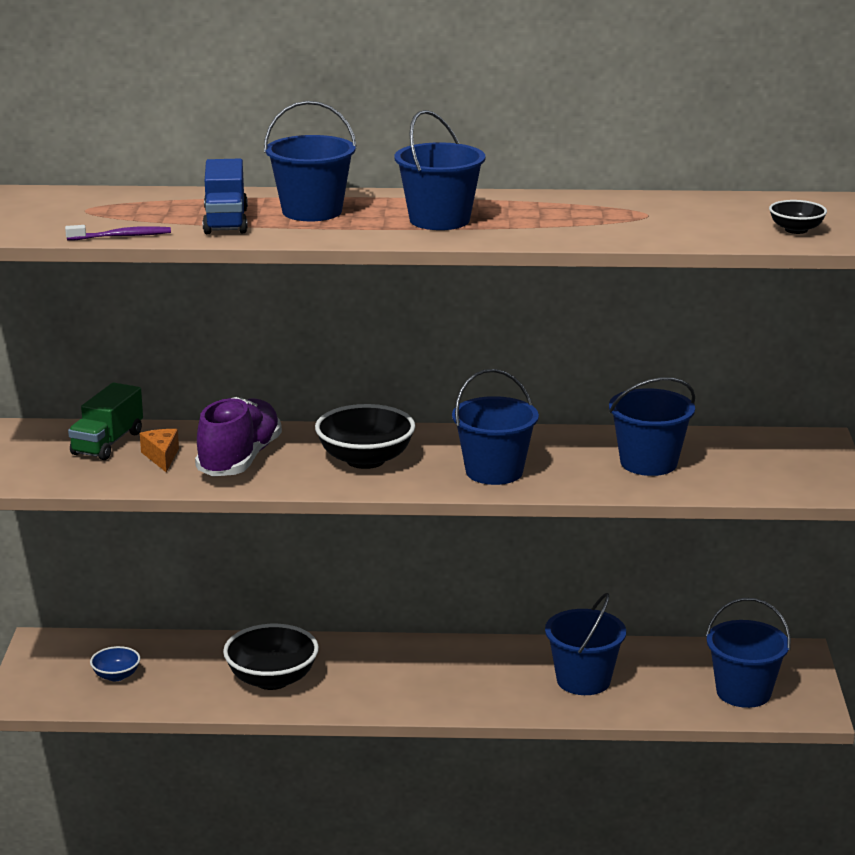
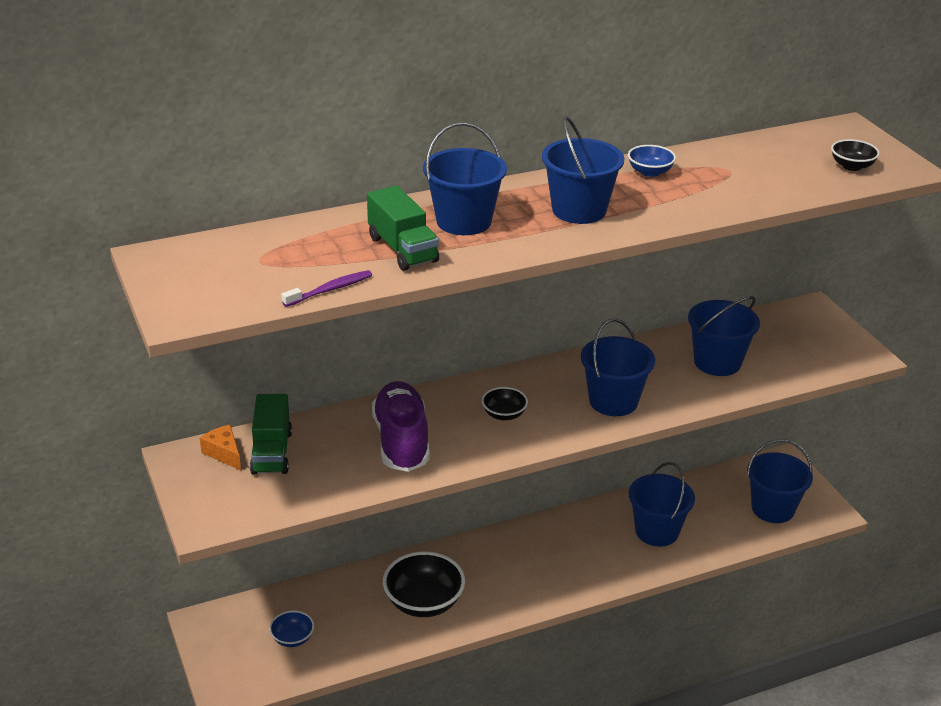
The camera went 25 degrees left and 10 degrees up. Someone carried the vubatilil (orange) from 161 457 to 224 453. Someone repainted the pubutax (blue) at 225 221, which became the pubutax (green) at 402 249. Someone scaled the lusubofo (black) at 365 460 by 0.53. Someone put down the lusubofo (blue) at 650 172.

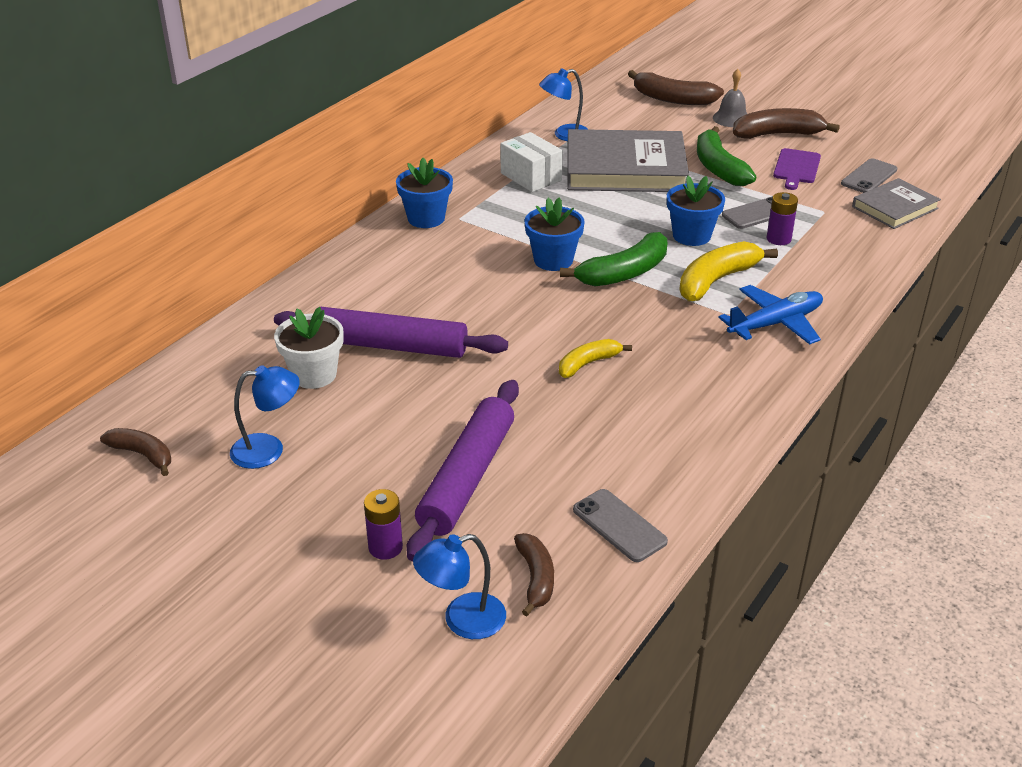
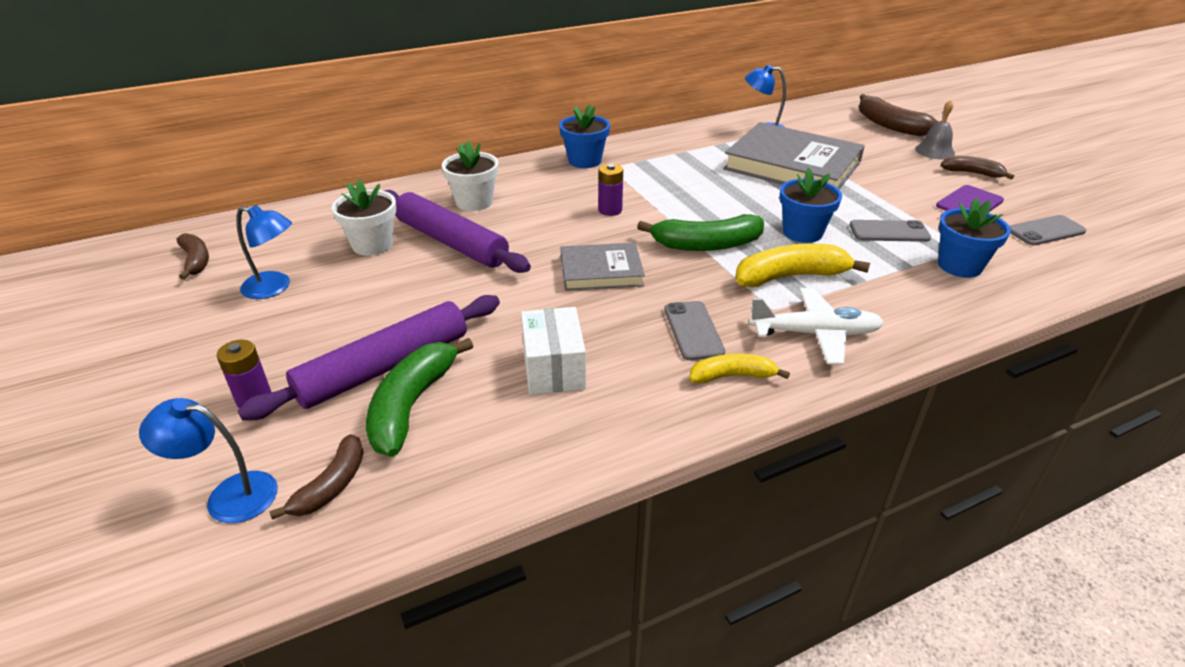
The camera went 30 degrees right and 0 degrees up. Someone carried the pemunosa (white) from 531 177 to 553 368. Someone carried the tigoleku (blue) from 553 260 to 959 266. Someone carried the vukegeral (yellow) from 588 363 to 732 376. Someone carried the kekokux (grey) from 619 526 to 693 330. Someone carried the vukegeral (green) from 718 168 to 412 405. Someone repainted the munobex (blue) at 775 323, which became the munobex (white) at 815 334. Someone scaled the vukegeral (brown) at 777 134 by 0.61. Someone carried the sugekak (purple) from 778 239 to 610 210. Someone carried the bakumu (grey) from 894 208 to 601 271. Someone put down the tigoleku (white) at 474 202.

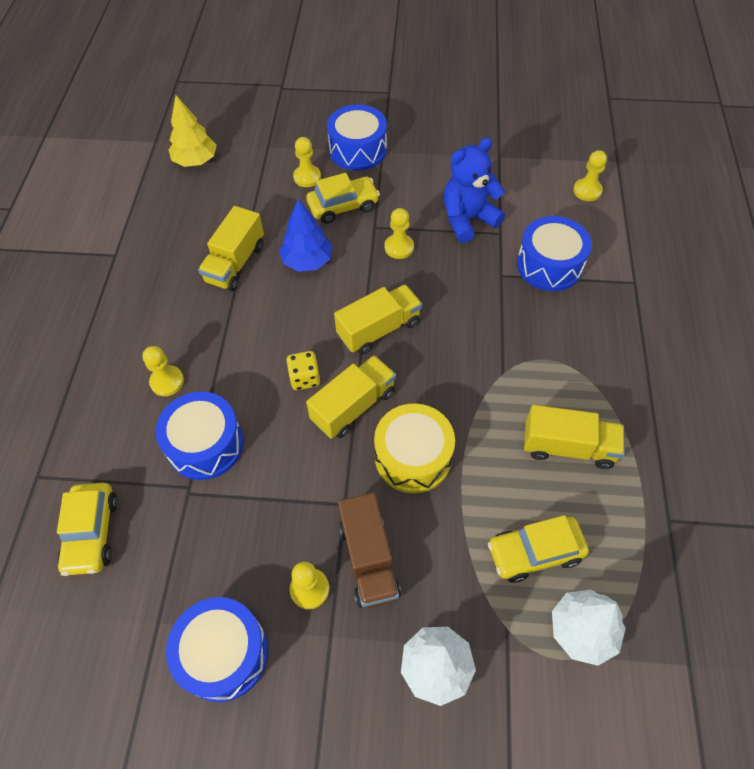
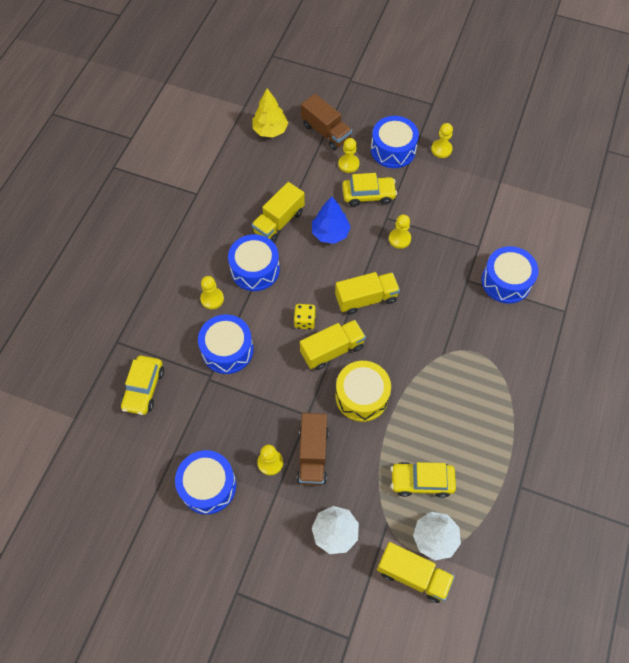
The camera went 15 degrees right and 5 degrees up. Someone took away the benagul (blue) at 468 219. Someone carried the pubutax (yellow) from 568 447 to 413 575. Someone carried the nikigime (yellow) from 587 191 to 441 149. Someone put down the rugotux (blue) at 255 269. Someone put down the pubutax (brown) at 326 132.

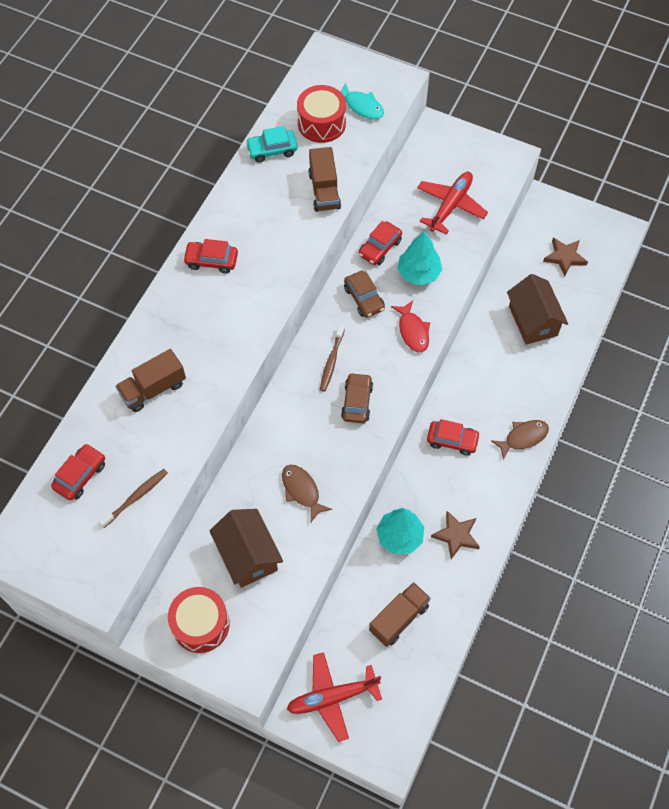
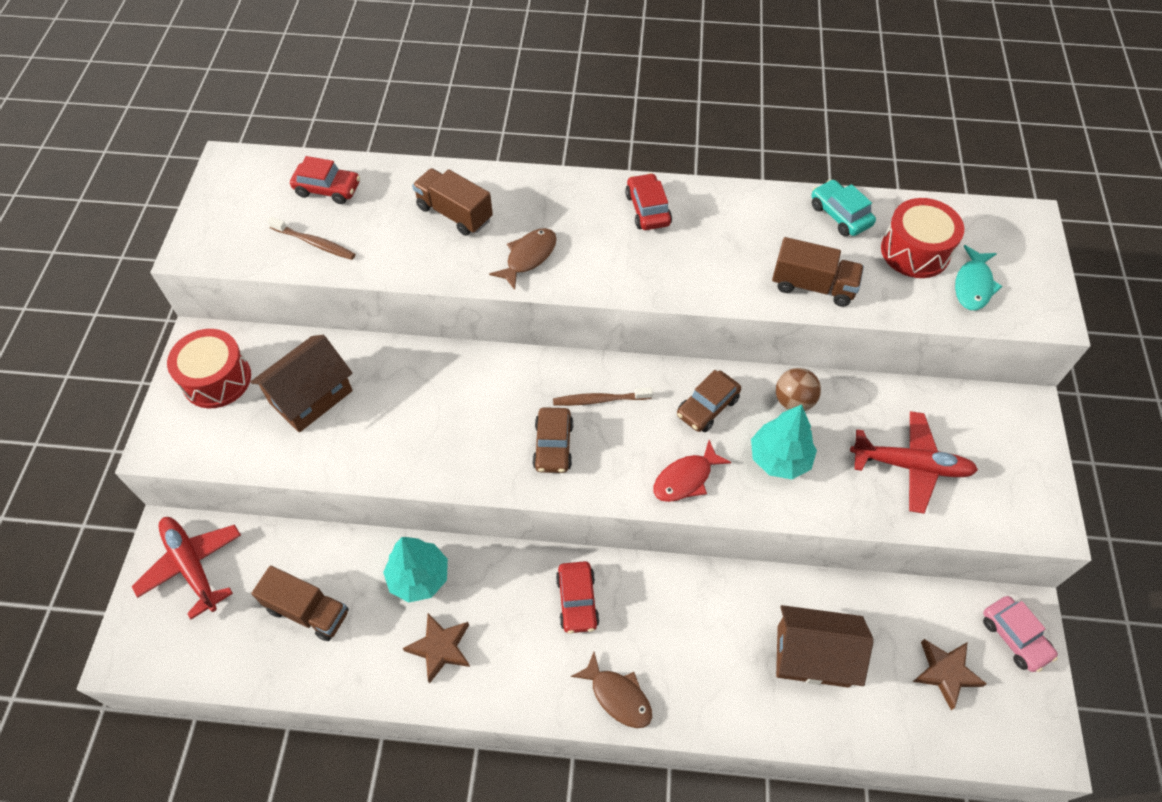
The camera went 70 degrees right and 5 degrees down. Someone carried the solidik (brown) from 302 490 to 528 257. Someone rotated the pubutax (brown) at 324 190 by 135 degrees counterclockwise. Someone rotated the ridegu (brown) at 357 402 by 105 degrees clockwise. Someone swapped the ridegu (red) at 380 248 for the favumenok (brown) at 793 401. Someone rotated the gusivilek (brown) at 533 321 by 45 degrees clockwise. Someone put down the ridegu (pink) at 1014 637.

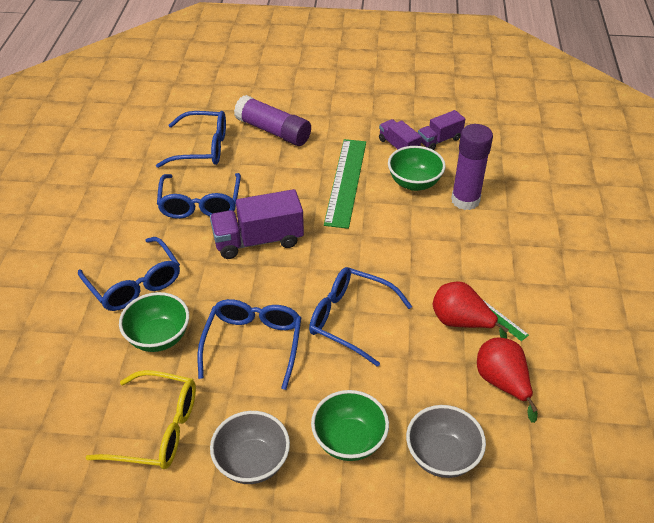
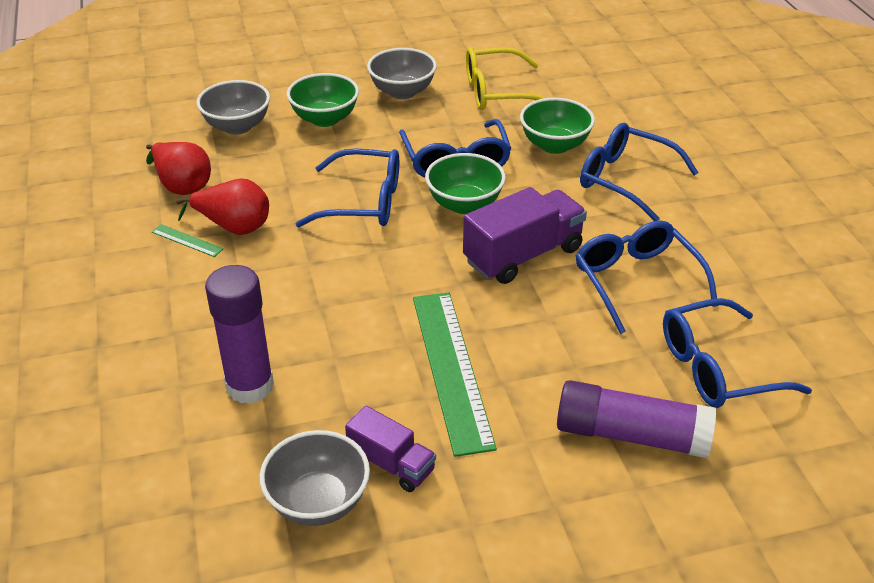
The camera went 160 degrees right and 5 degrees down. Someone carried the lusubofo (green) from 414 183 to 464 204. Someone swapped the pubutax (purple) at 439 140 for the lusubofo (grey) at 318 502.

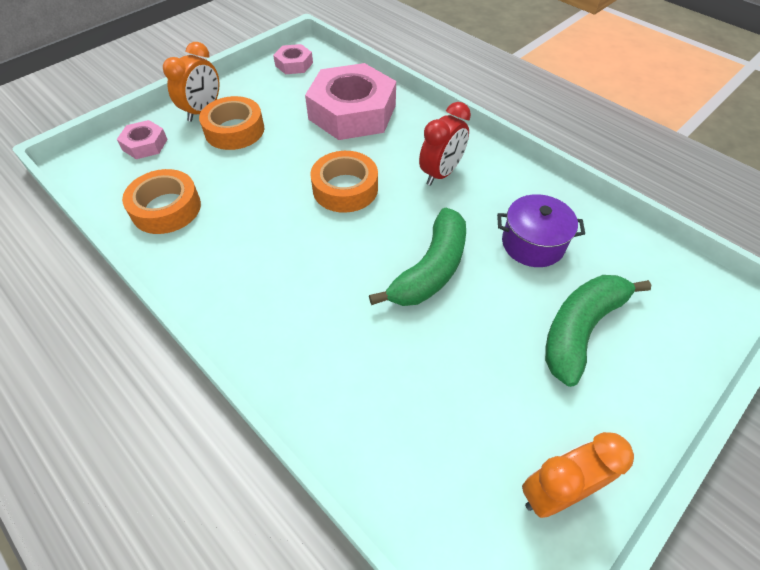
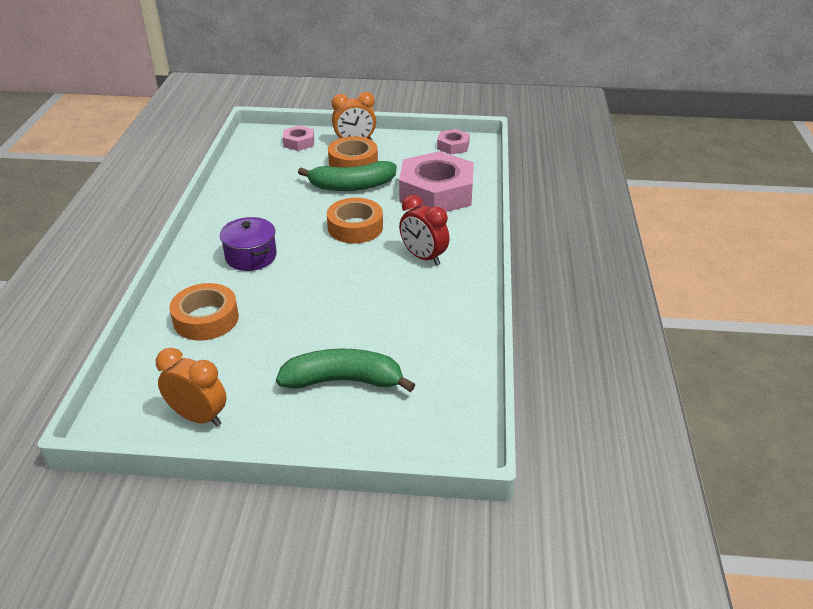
The camera went 50 degrees right and 15 degrees down. Someone carried the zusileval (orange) from 166 208 to 206 319. Someone carried the vukegeral (green) from 430 269 to 352 186. Someone rotated the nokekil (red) at 441 173 by 45 degrees clockwise. Someone carried the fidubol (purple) from 533 244 to 251 256.

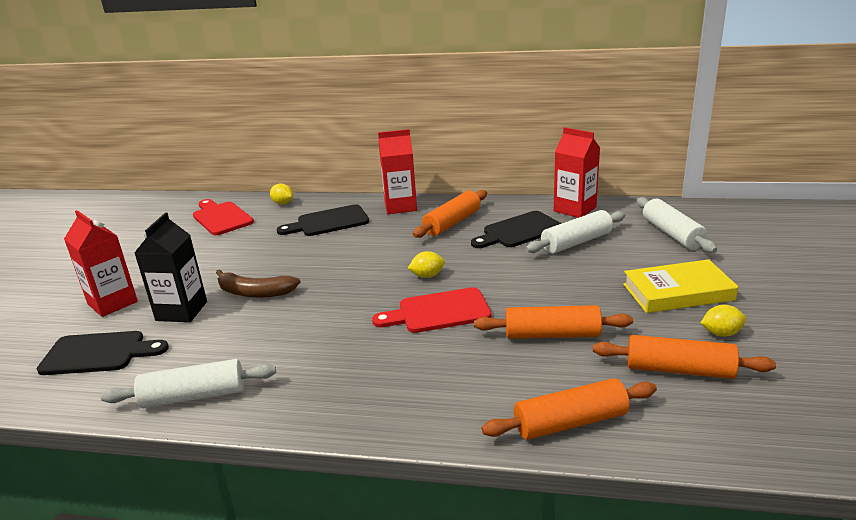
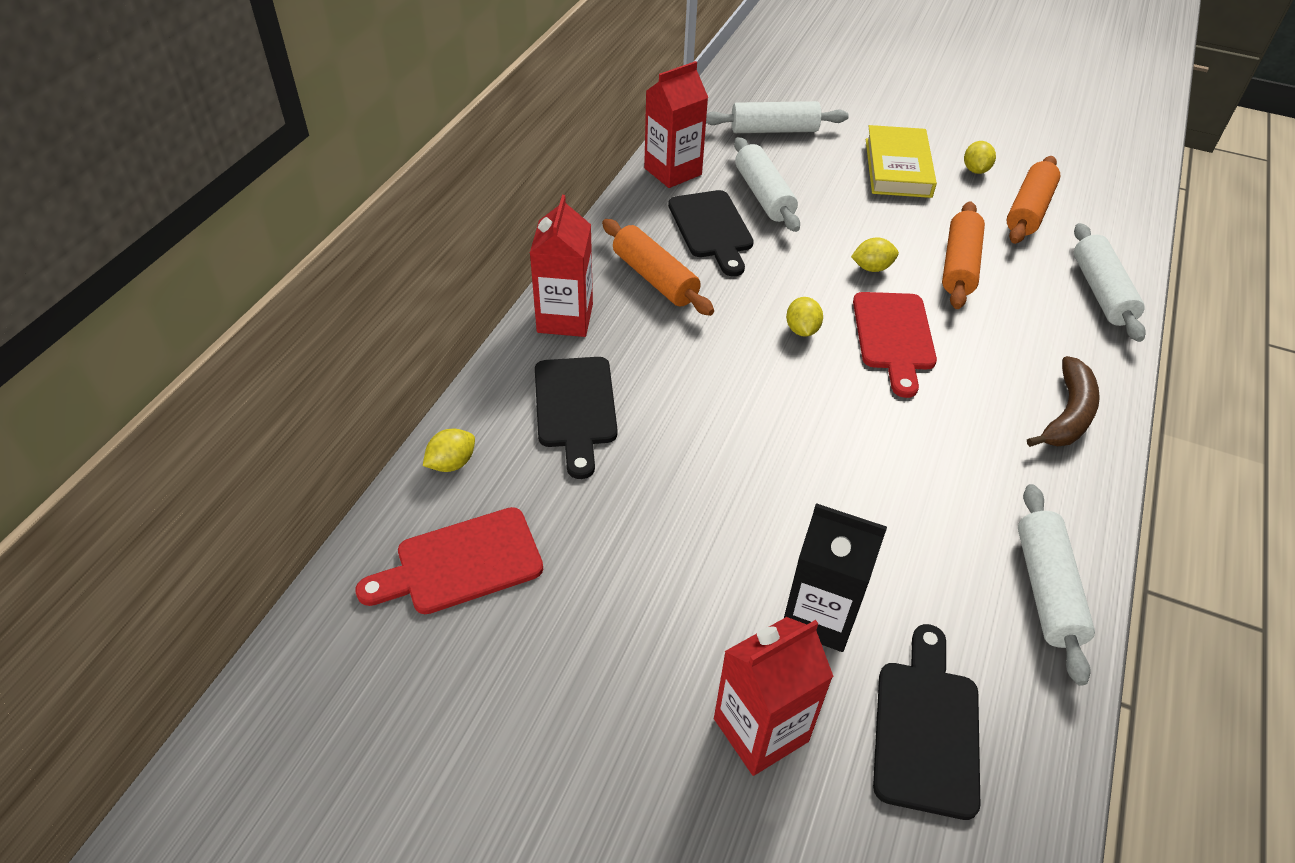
The camera went 80 degrees left and 20 degrees up. Someone carried the vukegeral (brown) from 255 292 to 1068 414. Someone repainted the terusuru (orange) at 570 422, which became the terusuru (white) at 1101 292. Someone put down the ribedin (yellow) at 872 268.

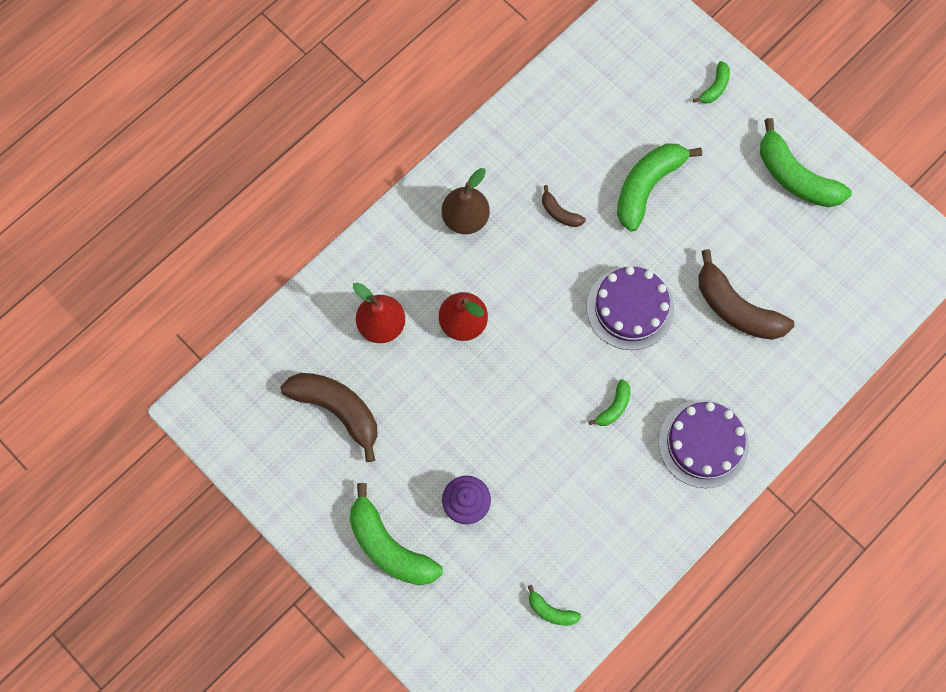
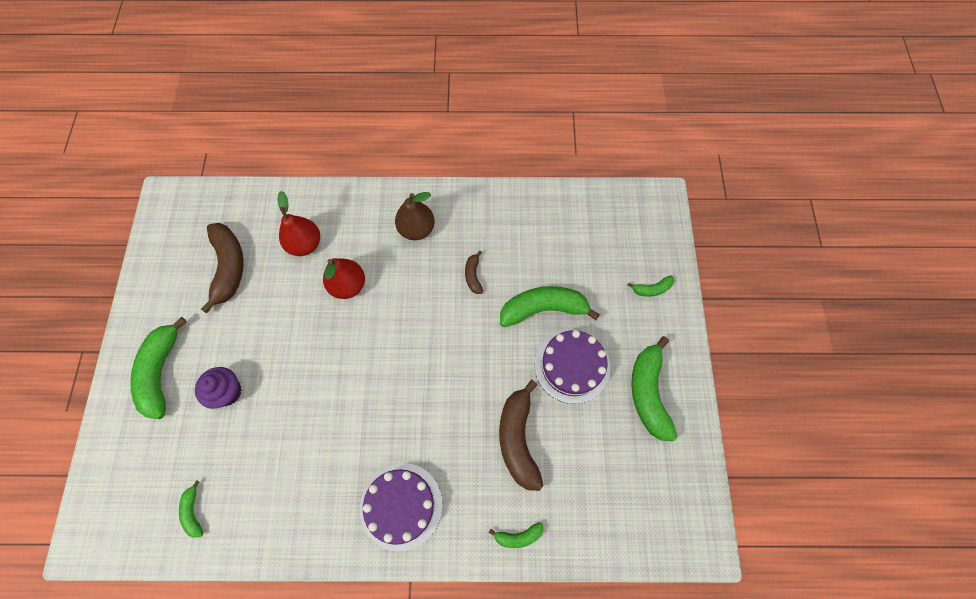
The camera went 45 degrees right and 5 degrees down. Someone carried the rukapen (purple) from 630 308 to 572 366. Someone carried the vukegeral (green) from 614 407 to 518 536.

